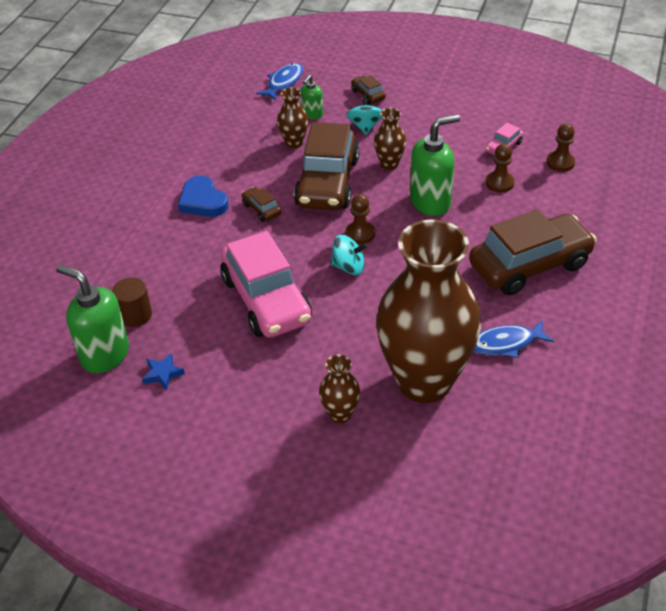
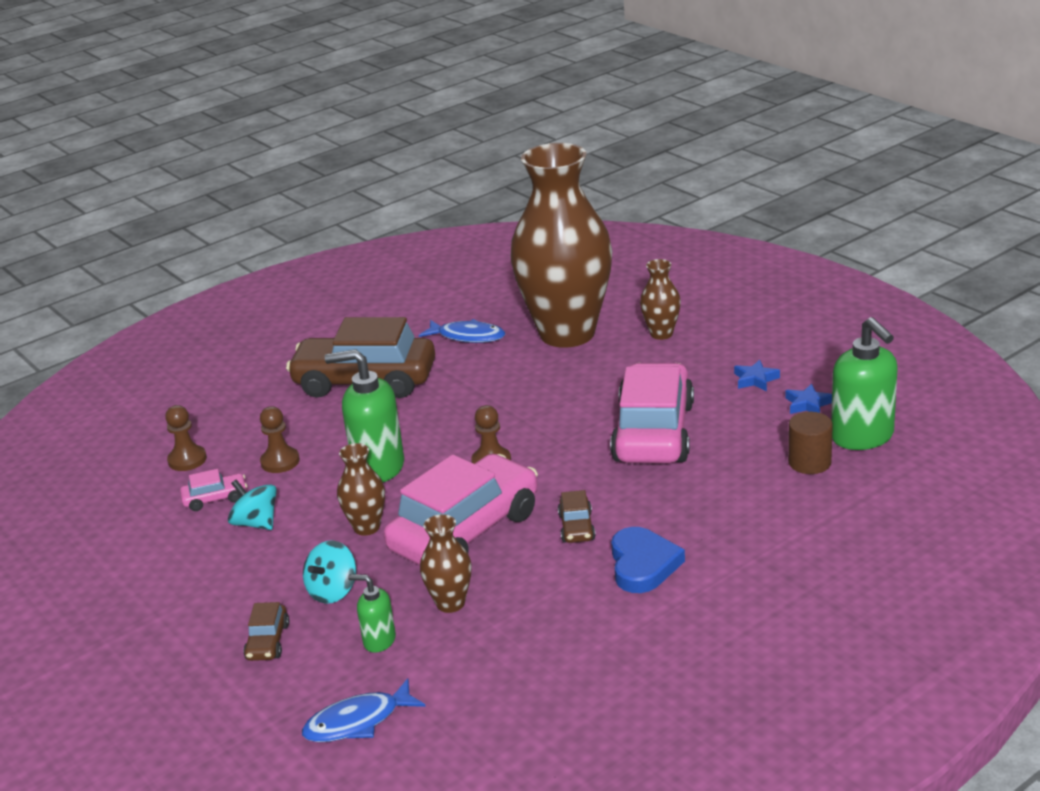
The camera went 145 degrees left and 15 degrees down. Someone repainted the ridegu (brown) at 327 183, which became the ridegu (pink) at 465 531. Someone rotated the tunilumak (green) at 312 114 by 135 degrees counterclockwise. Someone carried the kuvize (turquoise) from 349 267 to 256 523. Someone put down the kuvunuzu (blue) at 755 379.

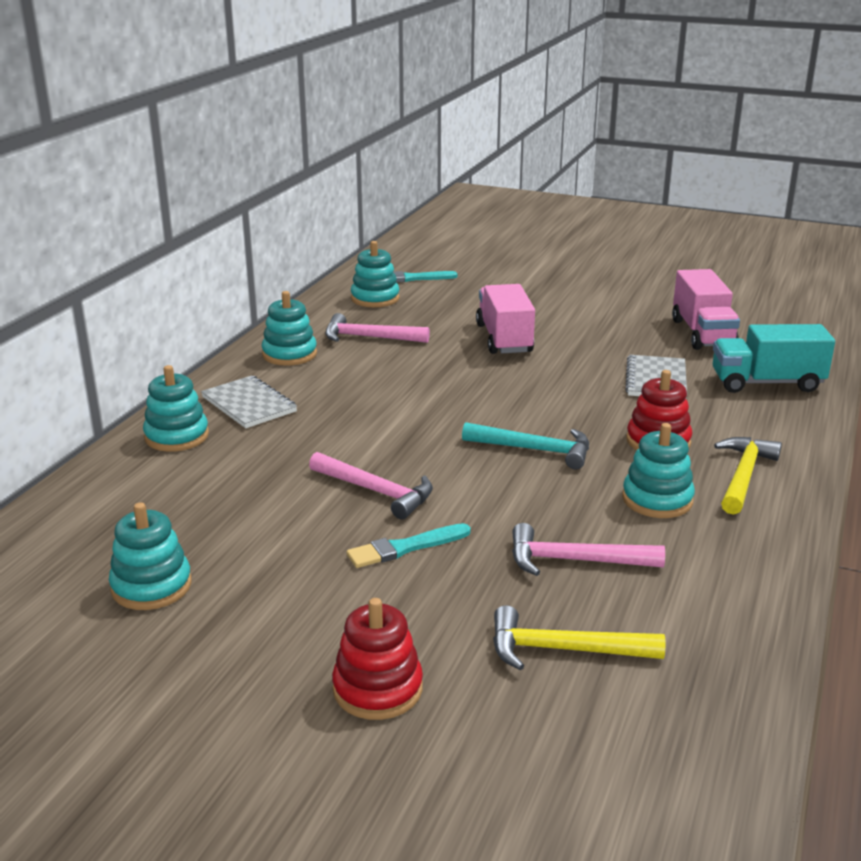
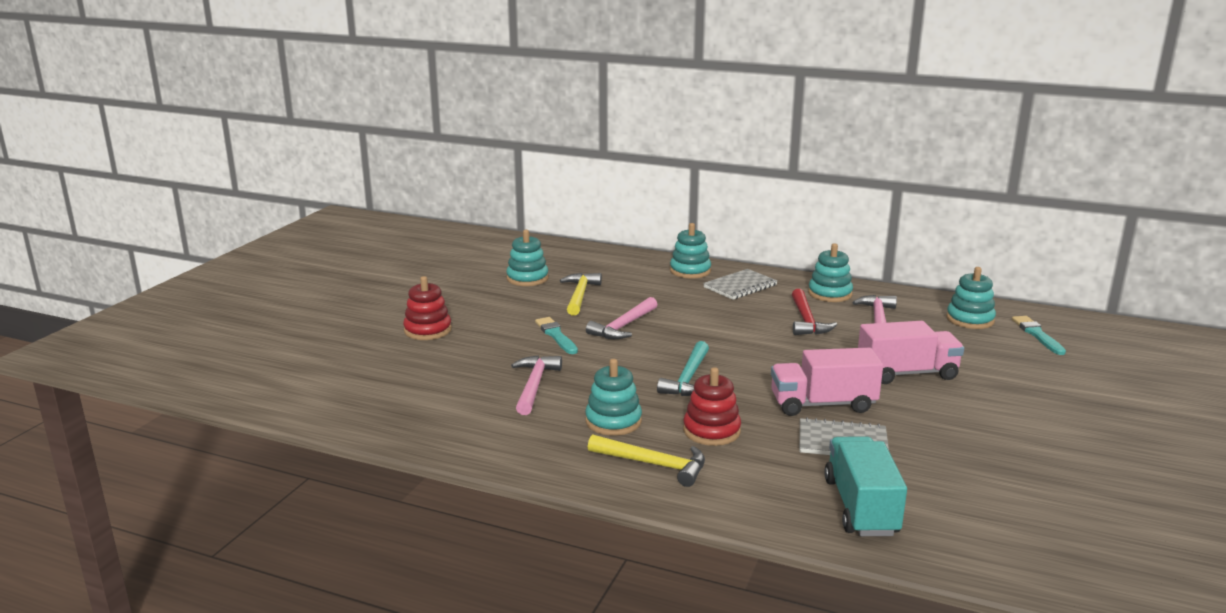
The camera went 90 degrees right and 5 degrees down. Someone carried the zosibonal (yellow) from 563 650 to 579 295. Someone carried the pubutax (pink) from 702 333 to 822 404. Someone put down the zosibonal (red) at 806 321.

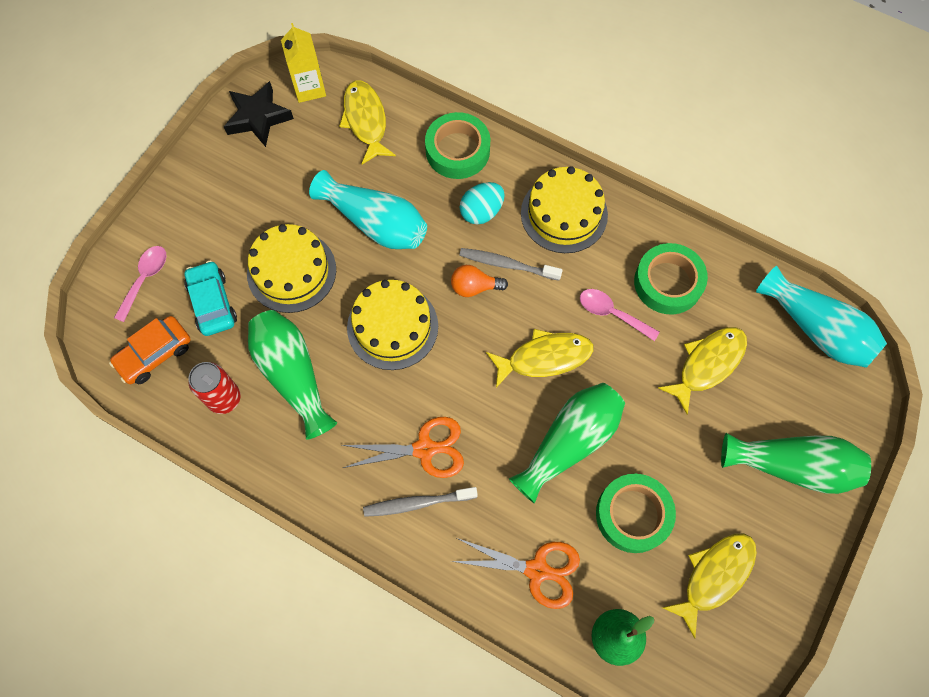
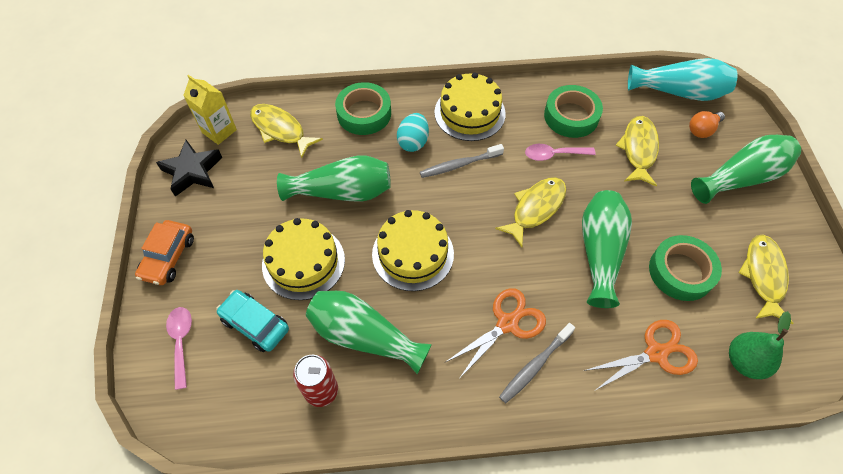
The camera went 35 degrees left and 10 degrees down. Someone carried the ridegu (orange) from 155 354 to 168 257. Someone repainted the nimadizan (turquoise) at 375 223, which became the nimadizan (green) at 342 192. Someone carried the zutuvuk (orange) from 474 287 to 702 130.

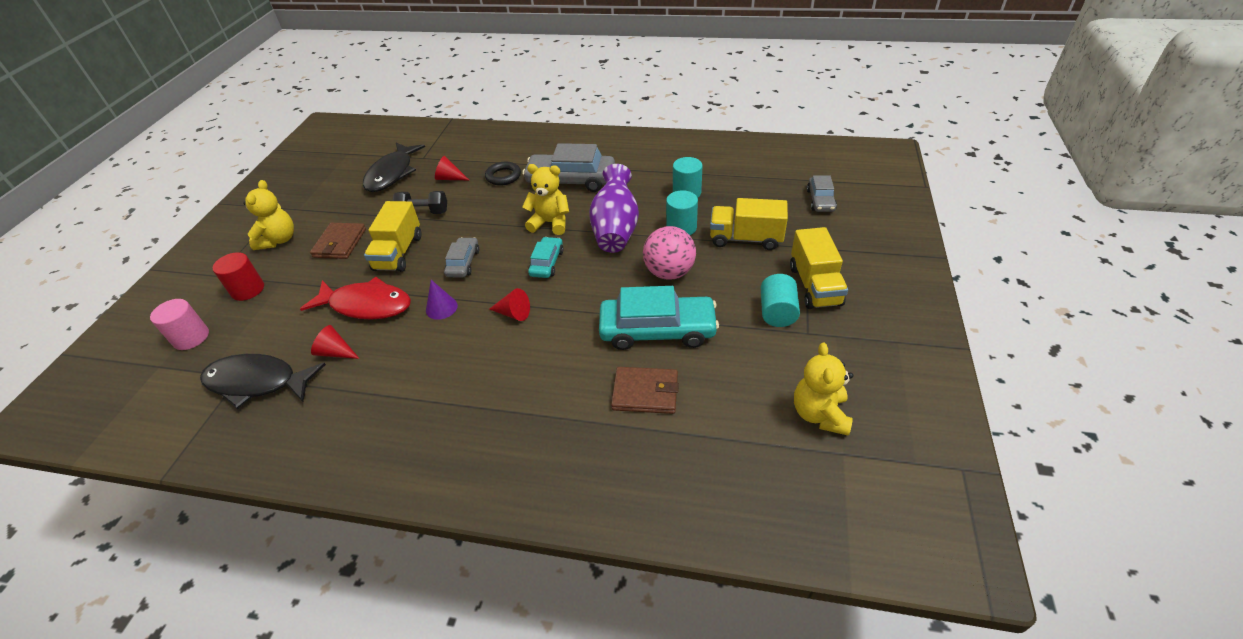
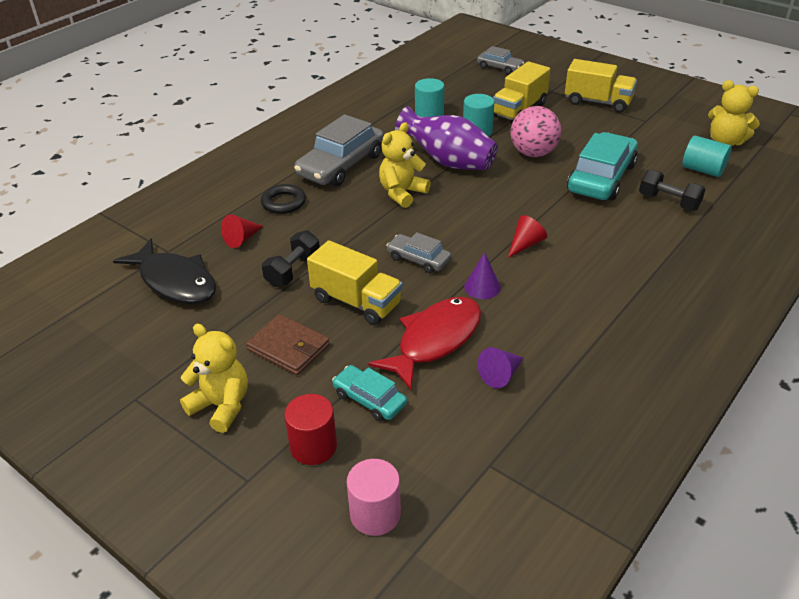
The camera went 65 degrees left and 5 degrees down. Someone took away the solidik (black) at 257 382. Someone repainted the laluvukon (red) at 336 352, which became the laluvukon (purple) at 501 375. Someone carried the ridegu (turquoise) from 547 263 to 369 399. Someone swapped the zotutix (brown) at 645 392 for the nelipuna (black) at 668 202. Someone carried the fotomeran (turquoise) from 777 312 to 703 170.

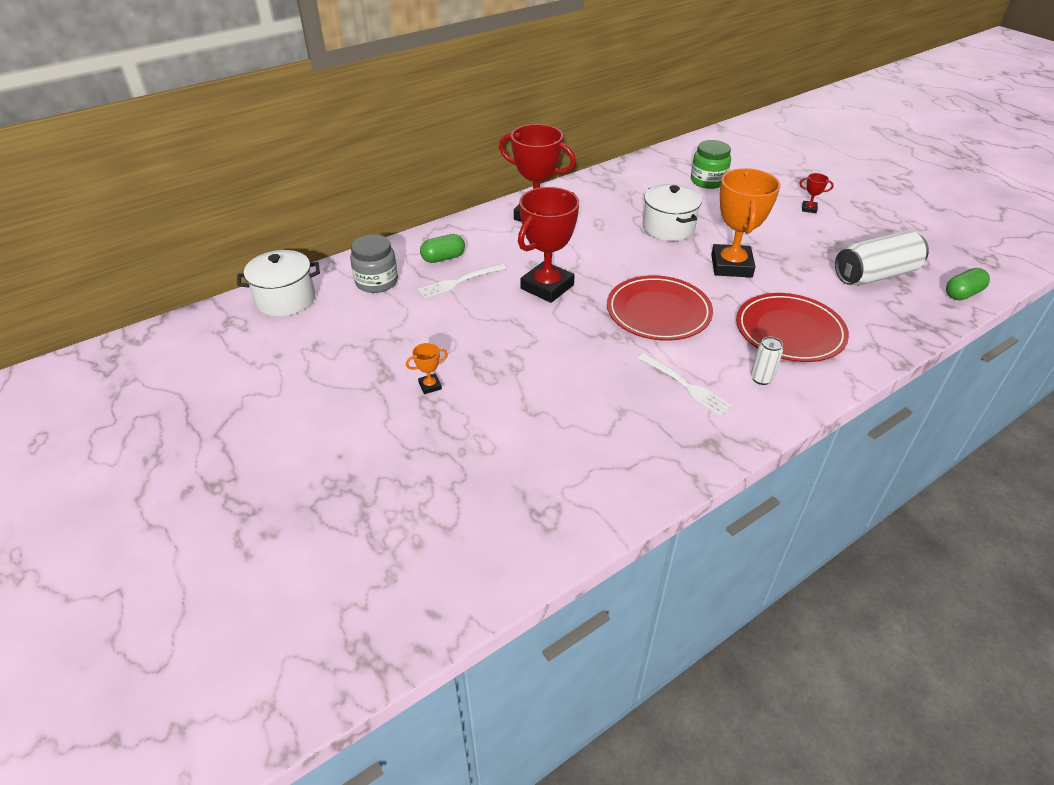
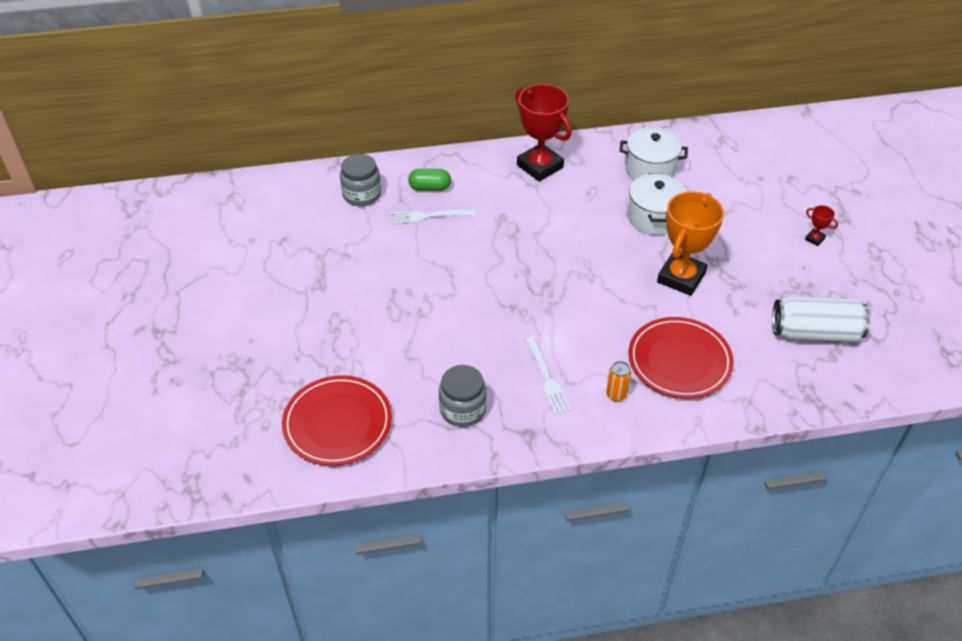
The camera went 25 degrees right and 5 degrees up. Someone carried the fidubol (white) from 286 299 to 650 170. Someone took away the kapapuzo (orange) at 430 386. Someone took away the kapapuzo (red) at 547 287. Someone carried the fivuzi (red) from 658 312 to 337 423. Someone took away the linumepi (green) at 708 181. Someone repainted the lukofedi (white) at 761 378, which became the lukofedi (orange) at 616 395. Someone took away the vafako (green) at 962 294. Someone put down the linumepi (grey) at 463 409.

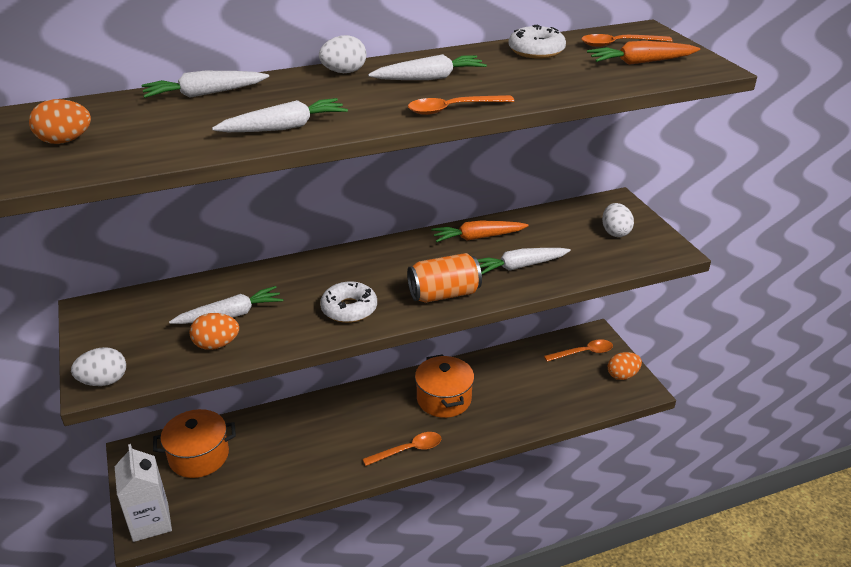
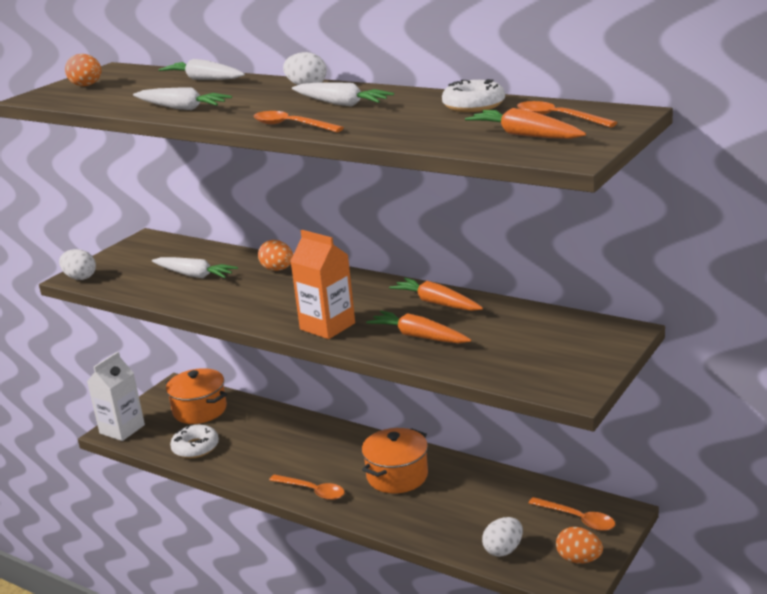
The camera went 55 degrees right and 10 degrees down. Someone carried the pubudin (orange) from 216 345 to 277 269. Someone carried the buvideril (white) from 349 309 to 195 447. Someone swapped the lukofedi (orange) at 444 294 for the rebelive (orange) at 327 326. Someone repainted the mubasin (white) at 519 266, which became the mubasin (orange) at 419 336. Someone carried the pubudin (white) from 615 232 to 503 550.

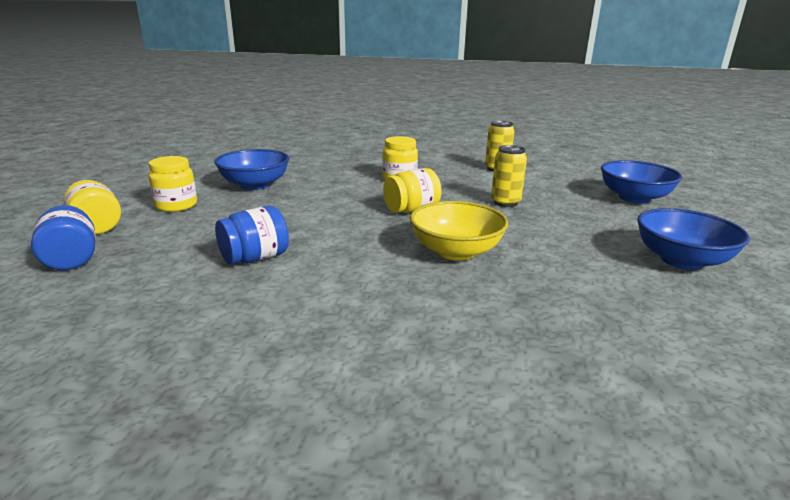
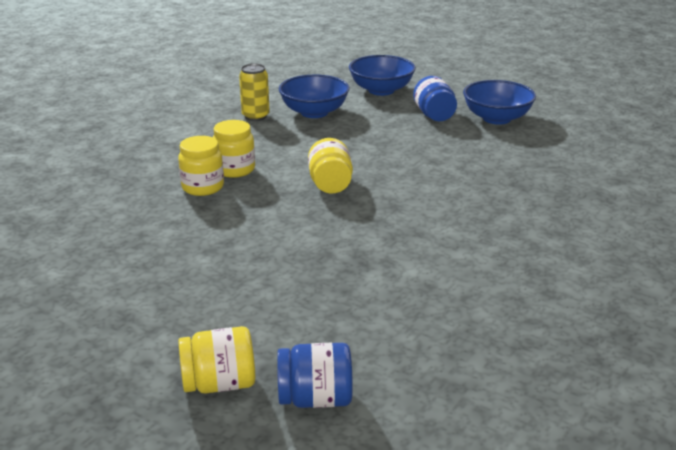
The camera went 65 degrees left and 5 degrees up. Someone carried the linumepi (yellow) from 176 205 to 203 187. Someone carried the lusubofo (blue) from 255 185 to 314 112. Someone carried the linumepi (blue) from 255 258 to 434 115. Someone took away the lusubofo (yellow) at 456 252. Someone took away the lukofedi (yellow) at 505 202.

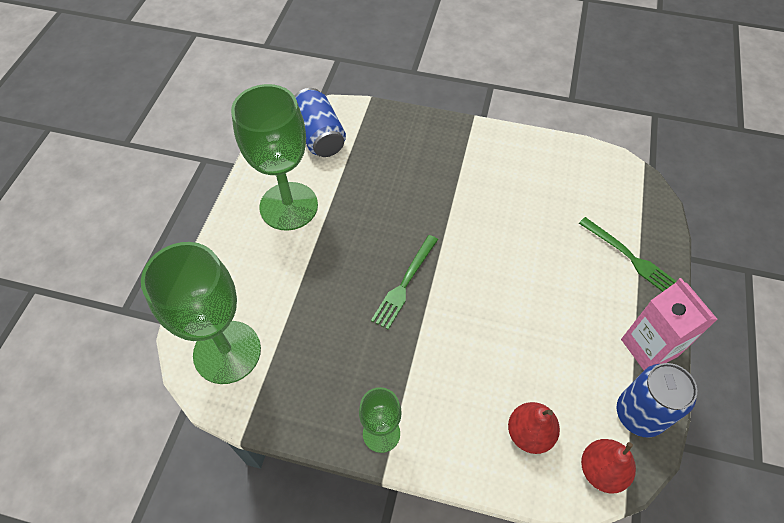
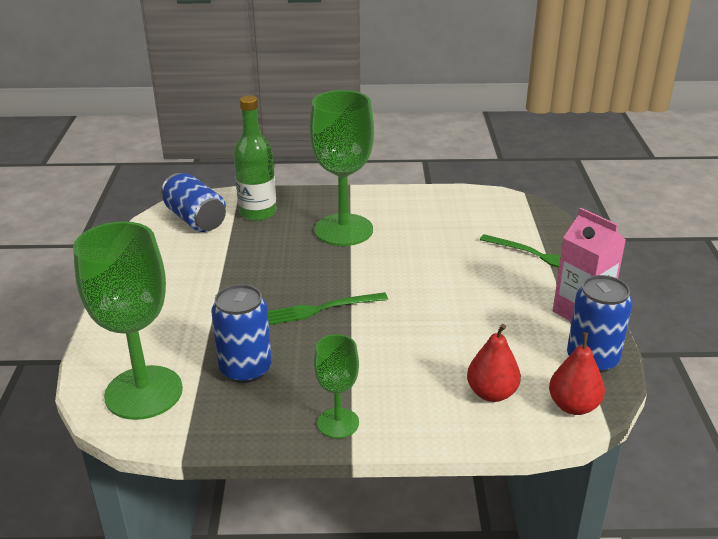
The camera went 15 degrees left and 25 degrees down. Someone carried the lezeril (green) from 288 206 to 343 230. Someone rotated the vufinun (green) at 404 283 by 60 degrees clockwise. Someone put down the lukofedi (blue) at 245 369. Someone put down the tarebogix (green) at 258 212.

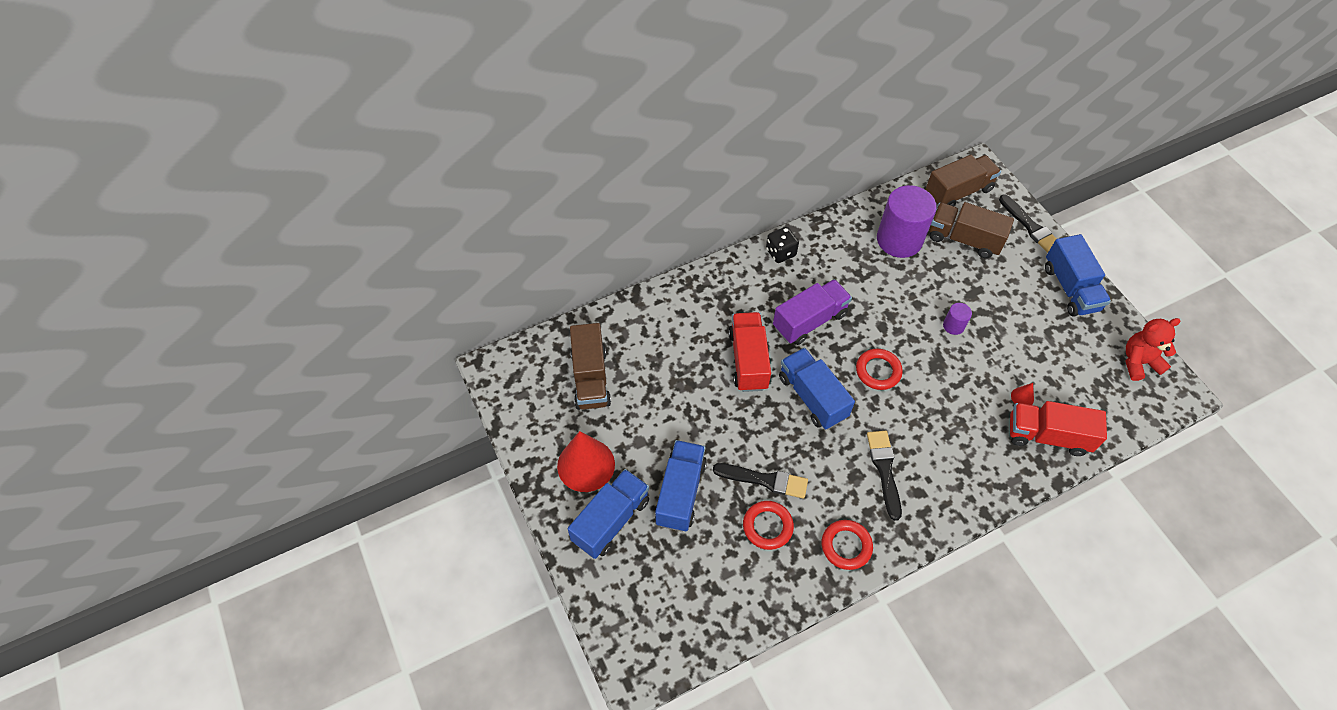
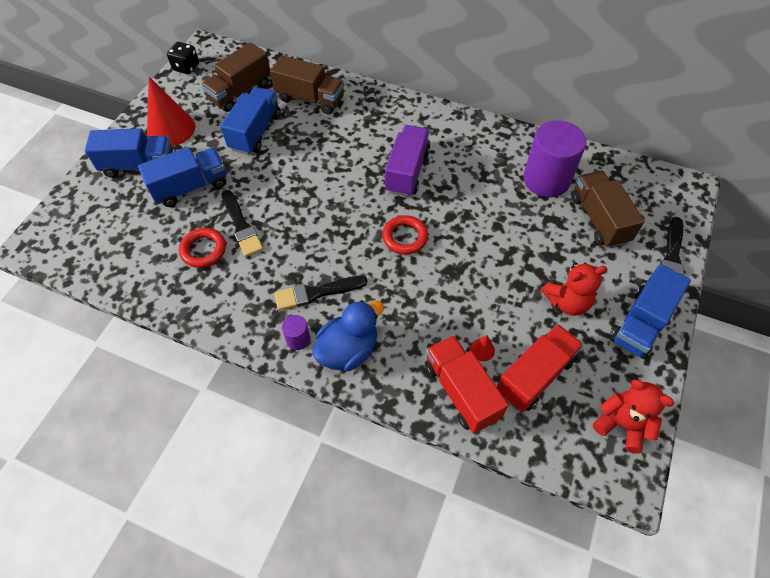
The camera went 50 degrees right and 0 degrees up. Someone carried the pubutax (red) from 748 360 to 535 375. Someone carried the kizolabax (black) from 780 252 to 186 67. Someone rotated the pubutax (purple) at 809 321 by 90 degrees counterclockwise. Someone carried the pubutax (blue) from 812 397 to 255 132. Someone took away the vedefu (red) at 846 546. Someone rotated the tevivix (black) at 884 470 by 150 degrees counterclockwise. Someone carried the pubutax (brown) from 958 192 to 310 99. Someone carried the fotomeran (purple) from 953 326 to 298 339. Someone put down the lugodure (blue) at 348 350. Someone put down the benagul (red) at 567 302.

